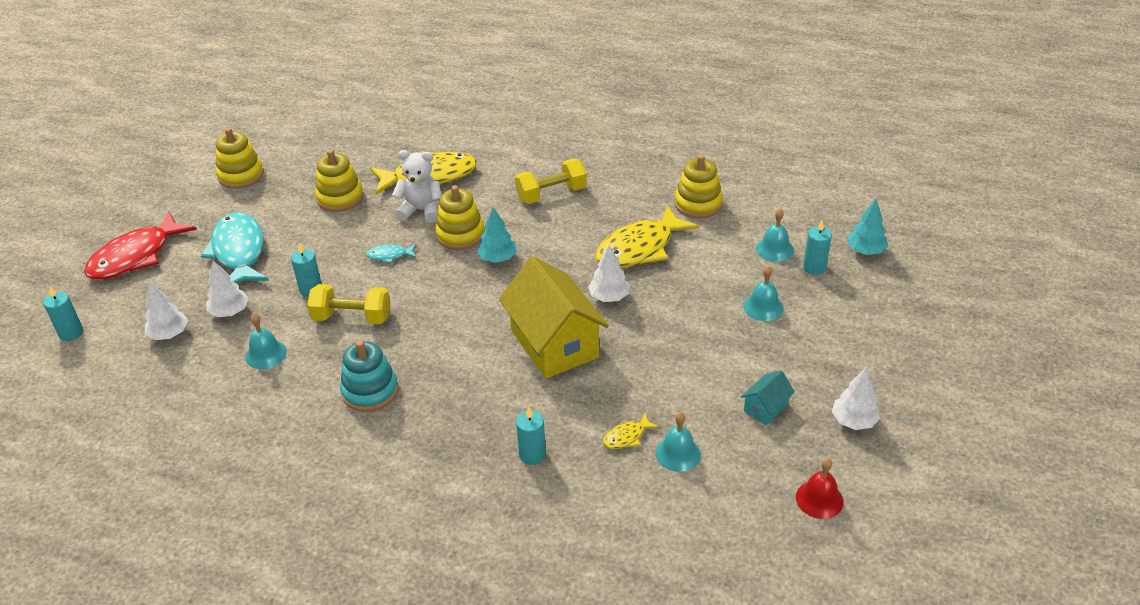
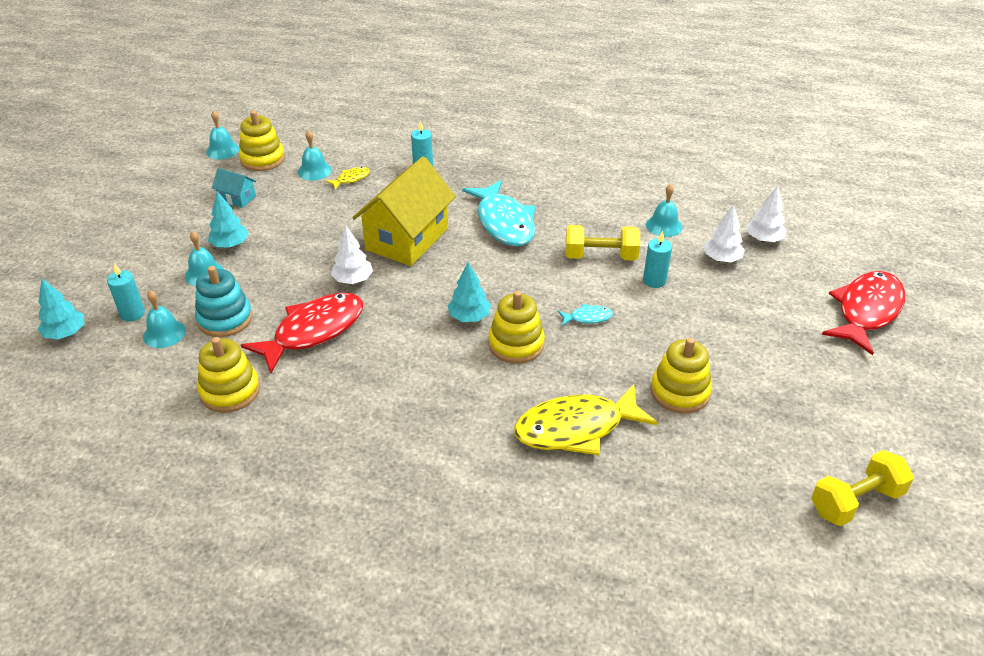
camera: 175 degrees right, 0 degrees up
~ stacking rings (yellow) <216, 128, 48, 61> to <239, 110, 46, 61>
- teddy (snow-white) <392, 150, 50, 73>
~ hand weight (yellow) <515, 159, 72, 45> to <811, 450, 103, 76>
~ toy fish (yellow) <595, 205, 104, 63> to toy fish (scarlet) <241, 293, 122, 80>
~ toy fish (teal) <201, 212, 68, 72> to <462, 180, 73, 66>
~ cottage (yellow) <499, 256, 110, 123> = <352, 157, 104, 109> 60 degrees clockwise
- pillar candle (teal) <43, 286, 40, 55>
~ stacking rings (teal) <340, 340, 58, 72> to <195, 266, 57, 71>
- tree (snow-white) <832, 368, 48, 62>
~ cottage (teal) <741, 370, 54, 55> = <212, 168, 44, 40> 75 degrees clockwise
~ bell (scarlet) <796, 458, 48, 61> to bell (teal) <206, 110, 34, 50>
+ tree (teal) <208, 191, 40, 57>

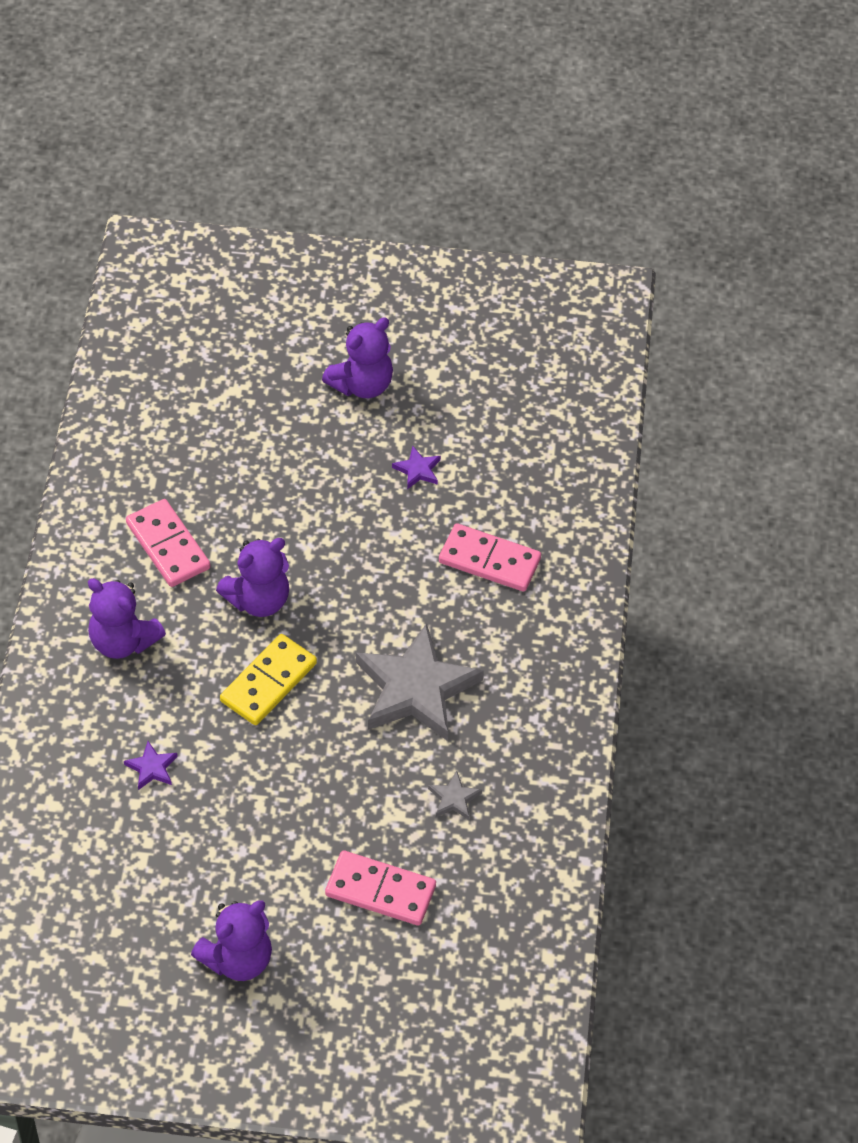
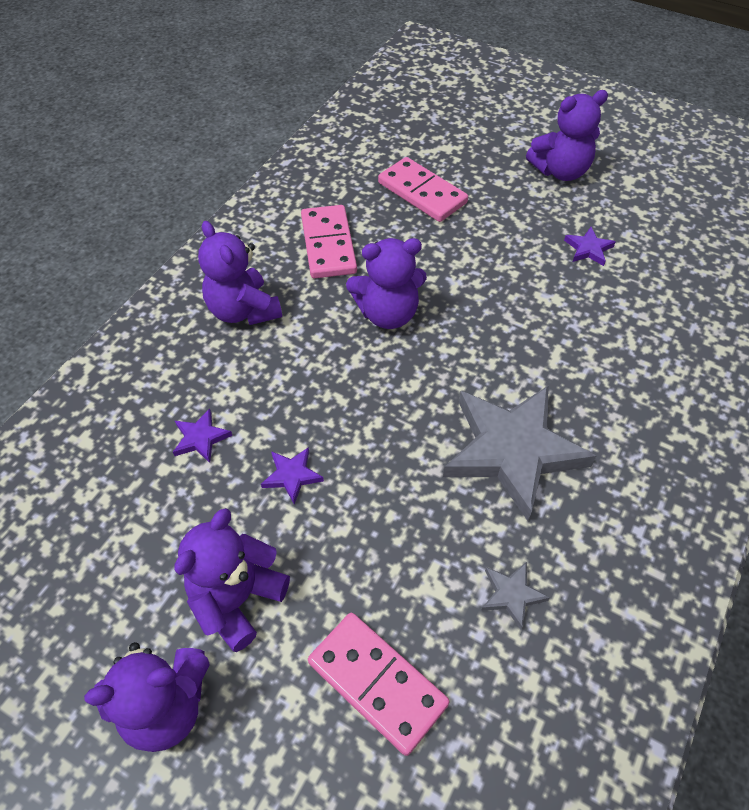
camera: 25 degrees right, 0 degrees up
~ domino tile (rose-pink) <439, 523, 102, 69> to <378, 157, 90, 65>
- domino tile (yellow) <220, 634, 97, 91>
+ five-pointed star (violet) <261, 447, 63, 57>
+ teddy (violet) <174, 508, 116, 144>

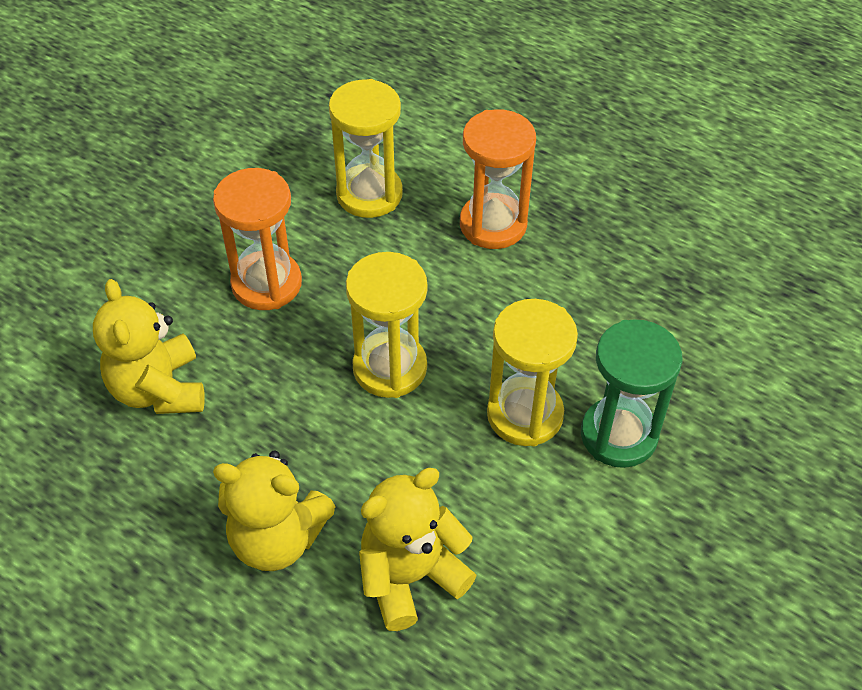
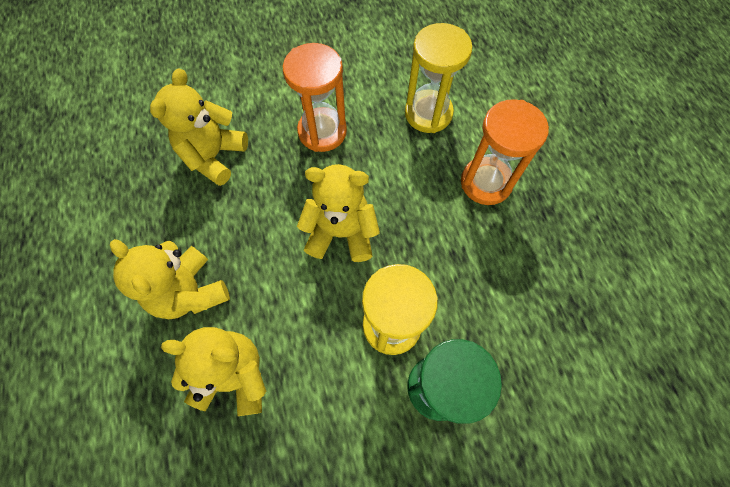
camera: 40 degrees right, 15 degrees up
~ sandglass (yellow) <346, 252, 81, 146> to teddy (yellow) <297, 164, 83, 98>

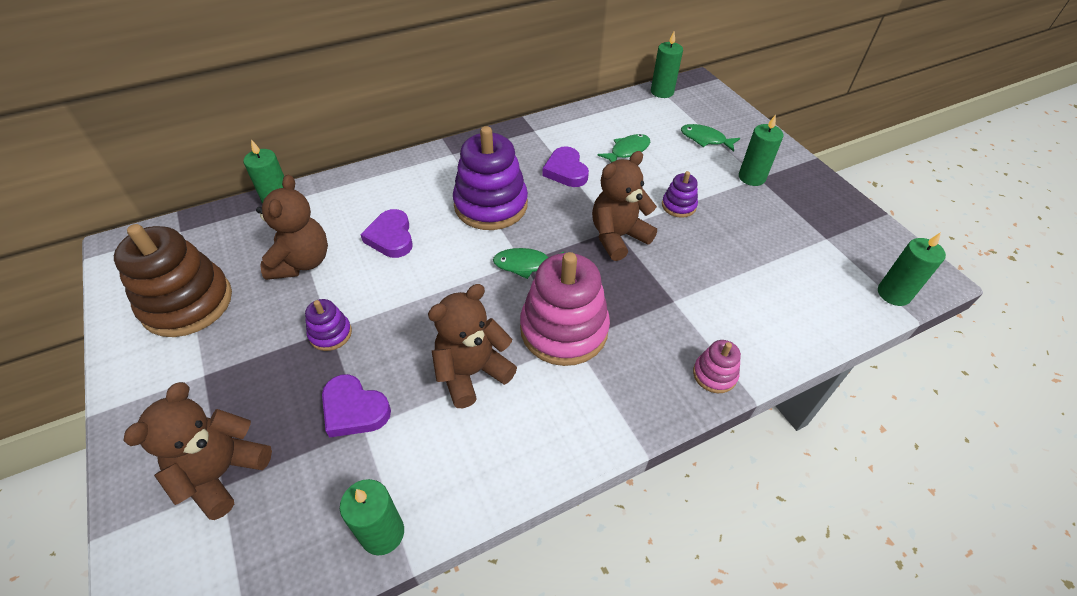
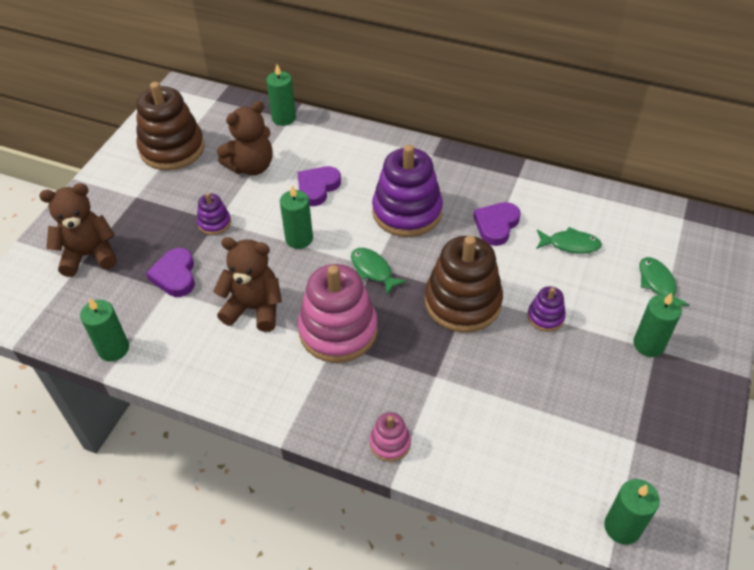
camera: 50 degrees right, 0 degrees up
~ pillar candle (leaf-green) <651, 32, 32, 66> to <280, 185, 33, 64>
~ teddy (brown) <592, 151, 65, 110> to stacking rings (brown) <425, 236, 78, 97>

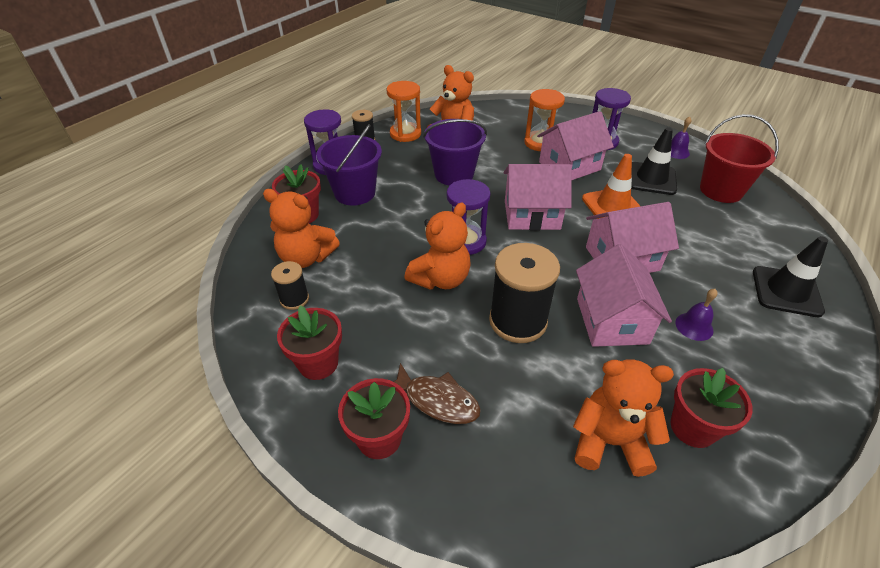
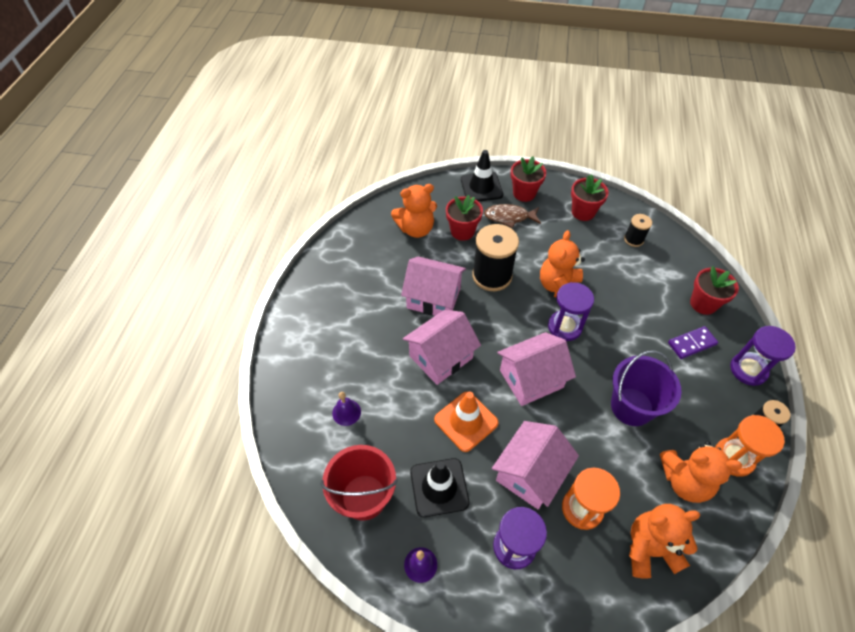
camera: 155 degrees right, 10 degrees up
~ pail (violet) <316, 124, 66, 82> to domino tile (violet) <668, 326, 50, 33>
~ teddy (orange-coloured) <263, 189, 77, 79> to <629, 504, 71, 75>
~ traffic cone (jet-black) <753, 236, 75, 81> to <461, 150, 42, 52>
~ cottage (rose-pink) <576, 244, 96, 103> = <401, 257, 65, 59> 45 degrees counterclockwise
~ bell (violet) <676, 289, 42, 52> to <332, 392, 29, 34>
~ potted plant (scarlet) <670, 368, 83, 80> to <446, 195, 37, 46>

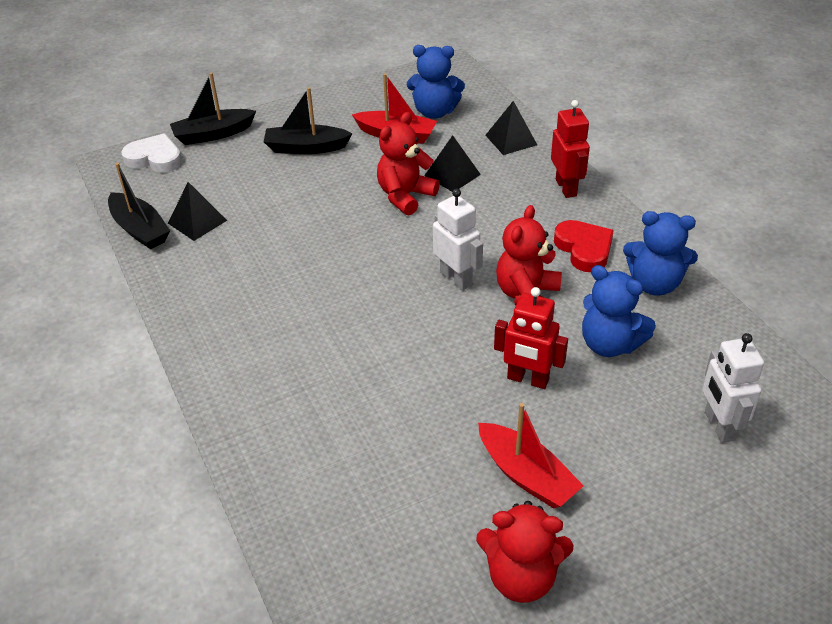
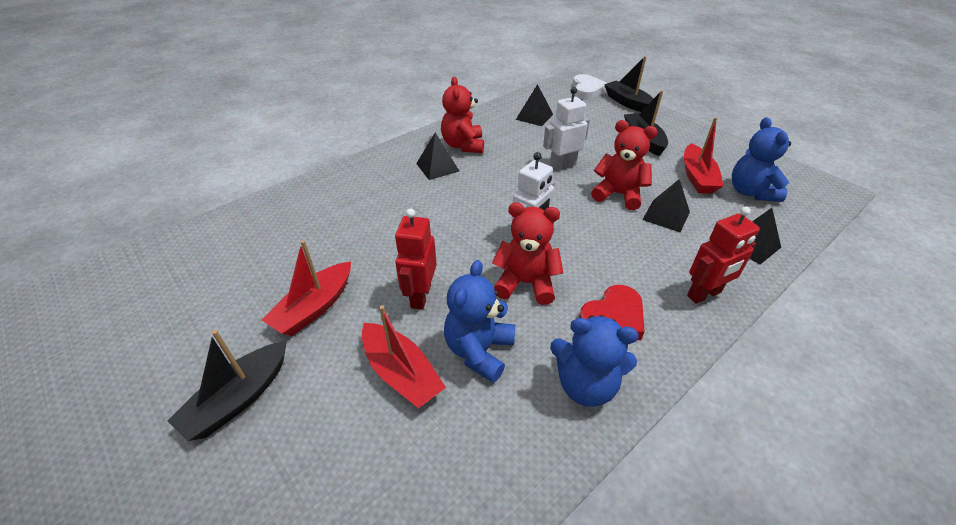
camera: 75 degrees right, 0 degrees up
~ boat (jet-black) <108, 163, 62, 87> to <168, 330, 119, 111>
~ teddy (royal blue) <623, 211, 75, 85> = <550, 315, 89, 92> 75 degrees counterclockwise
~ toy robot (snow-white) <702, 333, 62, 110> to <543, 87, 47, 84>
~ teddy (scarlet) <476, 501, 97, 102> to <441, 77, 43, 76>
+ pyramid (jet-black) <416, 132, 44, 48>
+ boat (scarlet) <362, 305, 84, 103>

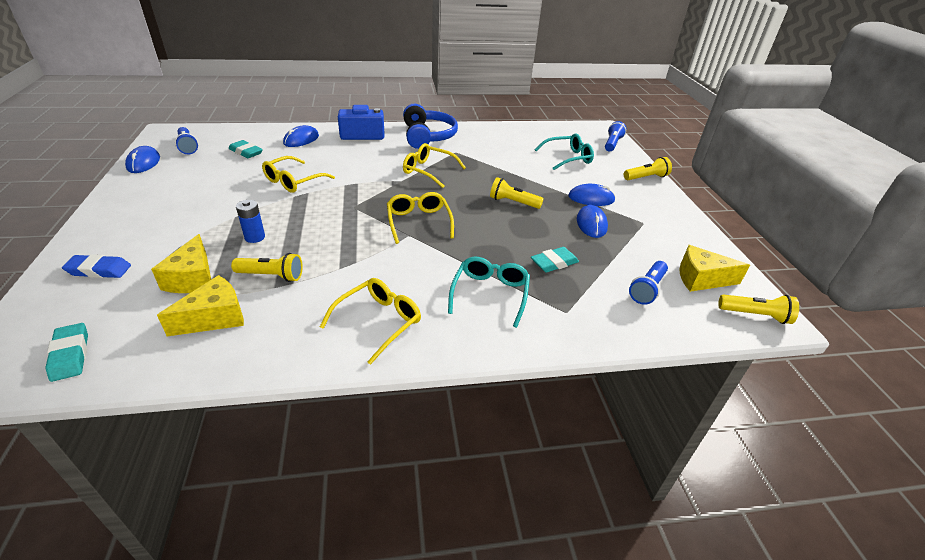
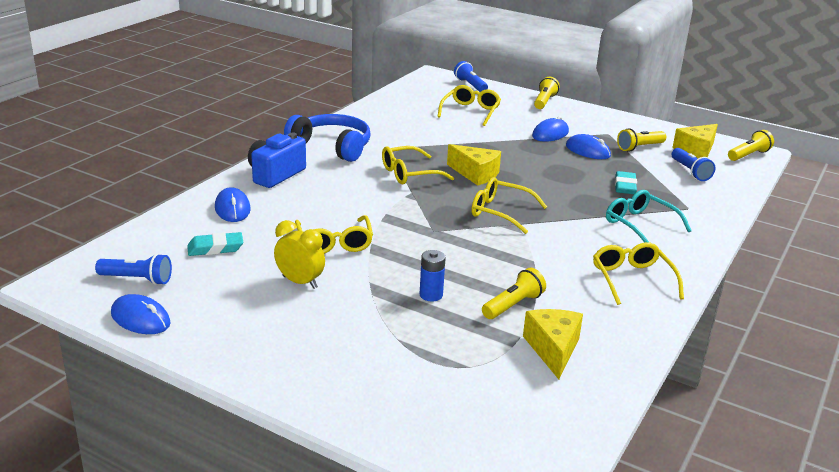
camera: 50 degrees left, 10 degrees down
~ eyeglasses (teal) <535, 134, 59, 36> to eyeglasses (yellow) <437, 85, 64, 41>
~ torch (yellow) <490, 177, 54, 32> to <617, 128, 49, 24>
~ piece of cheese (yellow) <151, 234, 60, 59> to <447, 144, 54, 42>
- gum eraser (royal blue) <62, 254, 69, 24>
- gum eraser (teal) <46, 323, 42, 59>
+ alarm clock (yellow) <274, 220, 51, 69>

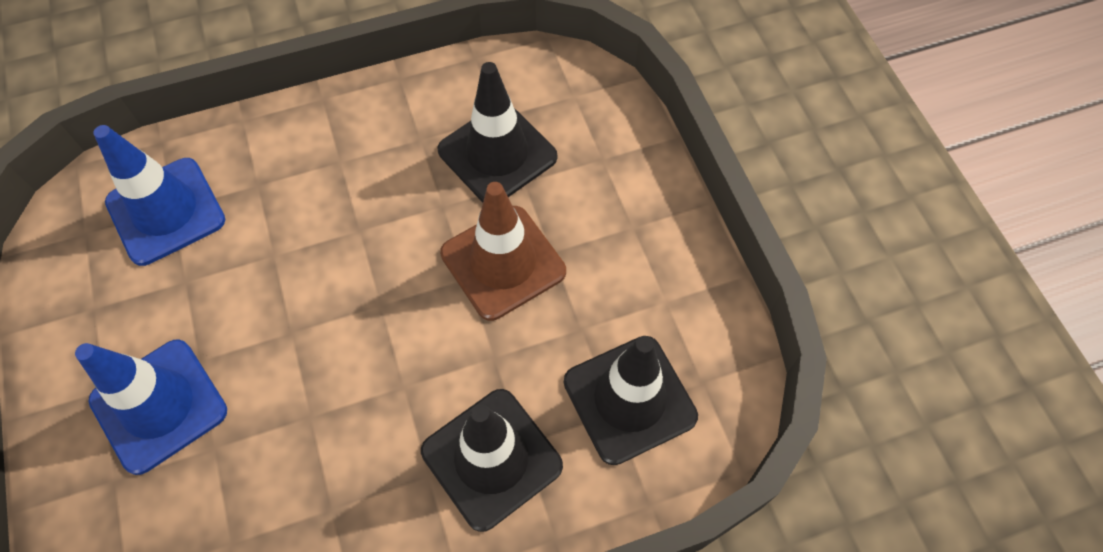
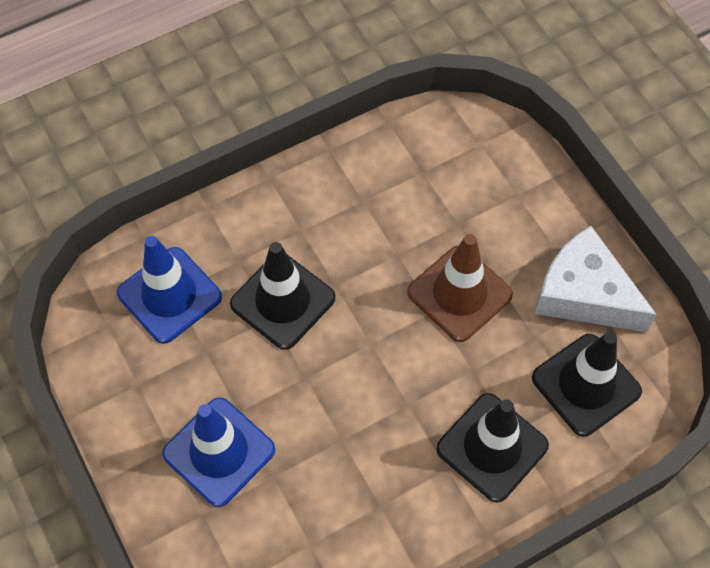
camera: 10 degrees left, 0 degrees up
~ traffic cone (jet-black) <438, 62, 119, 140> to <230, 242, 105, 108>
+ piece of cheese (snow-white) <535, 226, 122, 106>

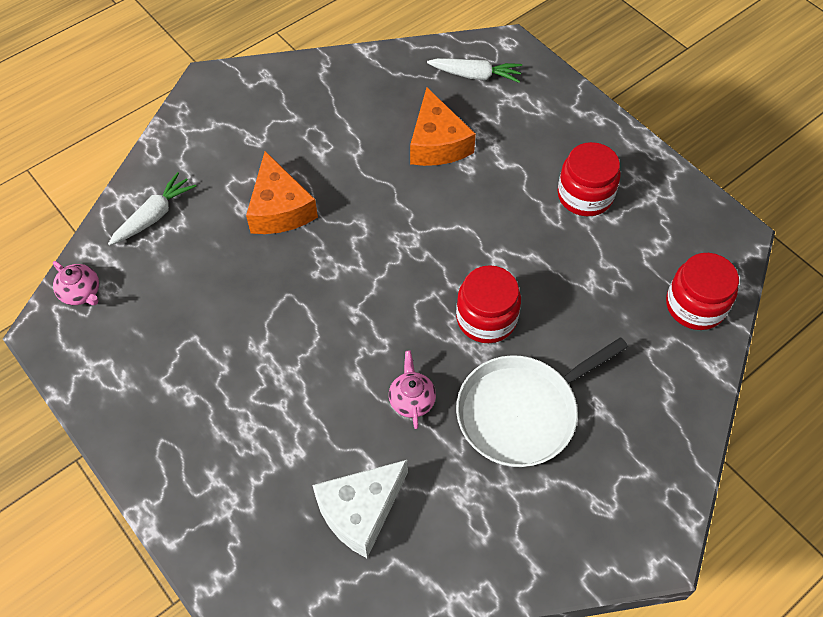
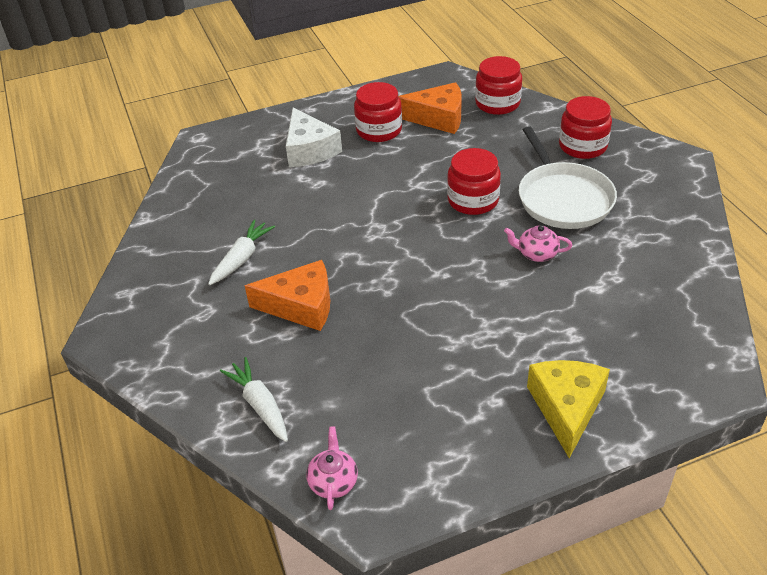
camera: 70 degrees left, 15 degrees down
~ toy carrot (snow-white) <427, 58, 95, 25> to <208, 220, 67, 65>
~ piece of cheese (orange-coloured) <410, 87, 66, 79> to <398, 82, 64, 52>
~ china teapot (rose-pink) <53, 261, 46, 44> = <306, 427, 52, 83> 60 degrees counterclockwise
~ piece of cheese (snow-white) <312, 460, 96, 98> to <286, 108, 56, 59>
+ preserve jar (scarlet) <559, 96, 53, 63>
+ piece of cheese (yellow) <527, 360, 83, 98>

